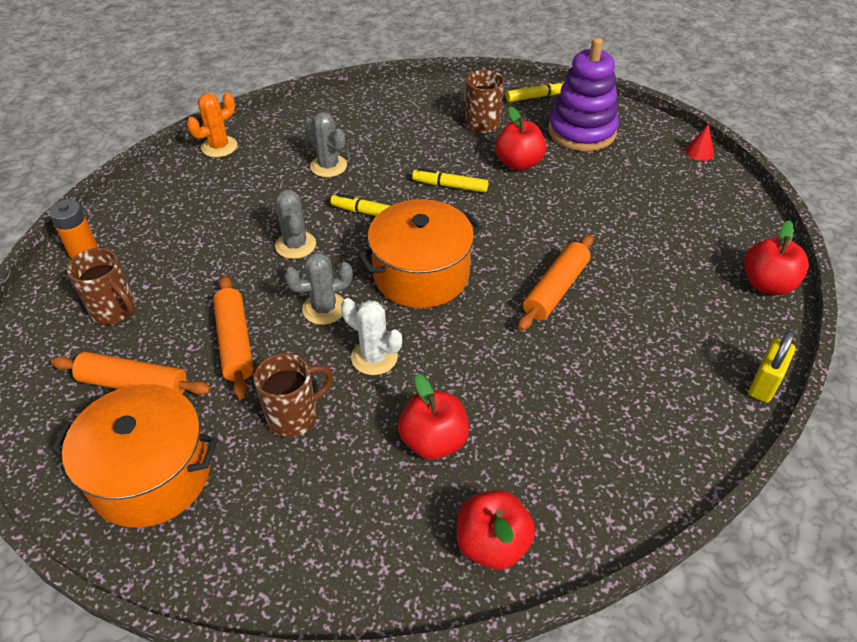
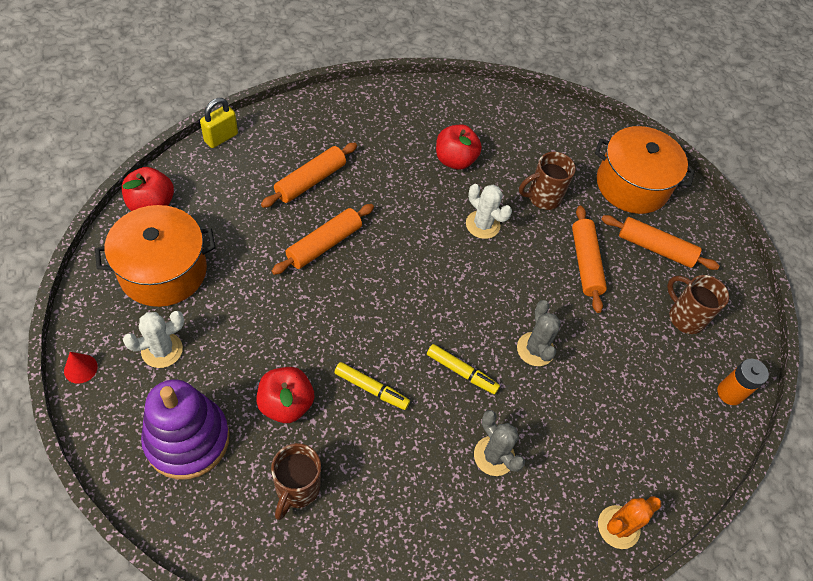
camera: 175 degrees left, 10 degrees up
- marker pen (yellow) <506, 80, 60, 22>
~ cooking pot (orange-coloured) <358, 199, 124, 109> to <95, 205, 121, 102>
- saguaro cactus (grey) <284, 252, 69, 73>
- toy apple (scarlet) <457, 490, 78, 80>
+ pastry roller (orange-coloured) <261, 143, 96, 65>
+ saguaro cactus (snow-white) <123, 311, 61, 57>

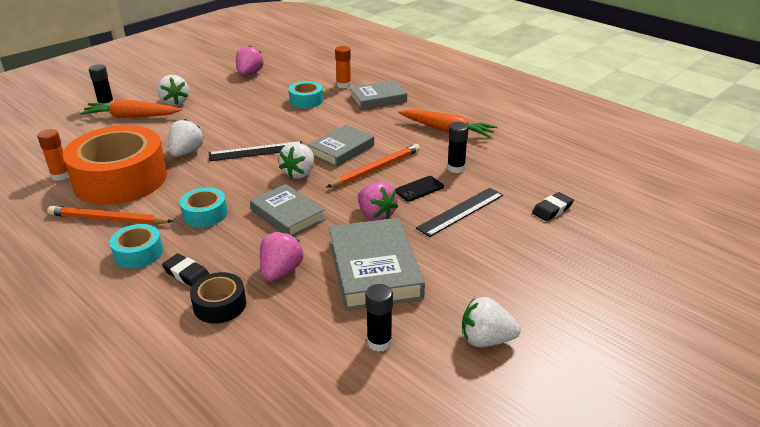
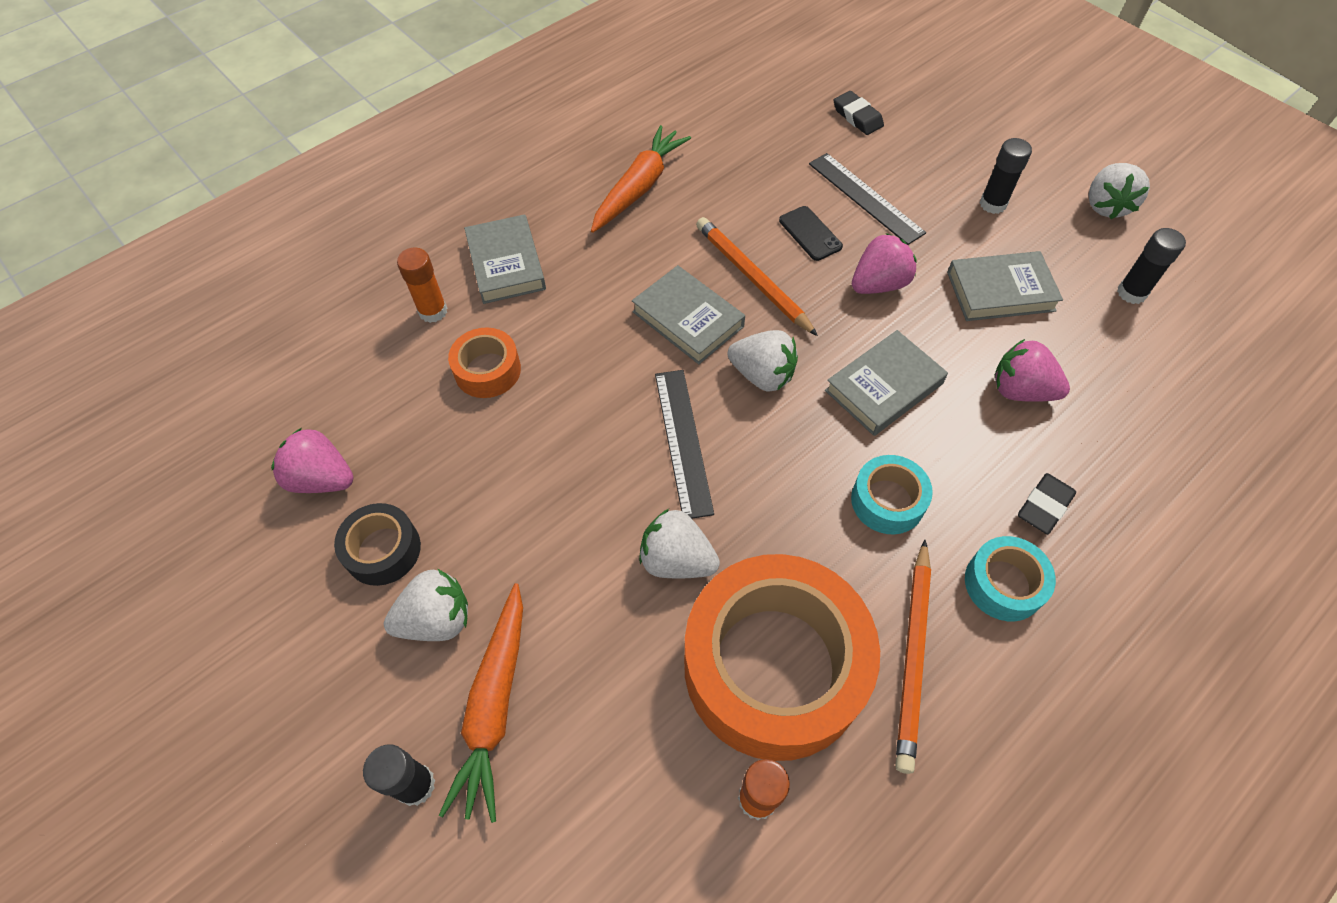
camera: 85 degrees left, 25 degrees up
~ roll of tape (teal) <289, 81, 34, 27> to roll of tape (orange-coloured) <448, 328, 73, 70>
~ glue (jet-black) <447, 122, 22, 51> to <980, 138, 52, 76>
~ book (grey) <329, 218, 96, 92> = <947, 251, 116, 70> x0.66
~ roll of tape (jet-black) <190, 272, 56, 52> to <334, 503, 87, 83>

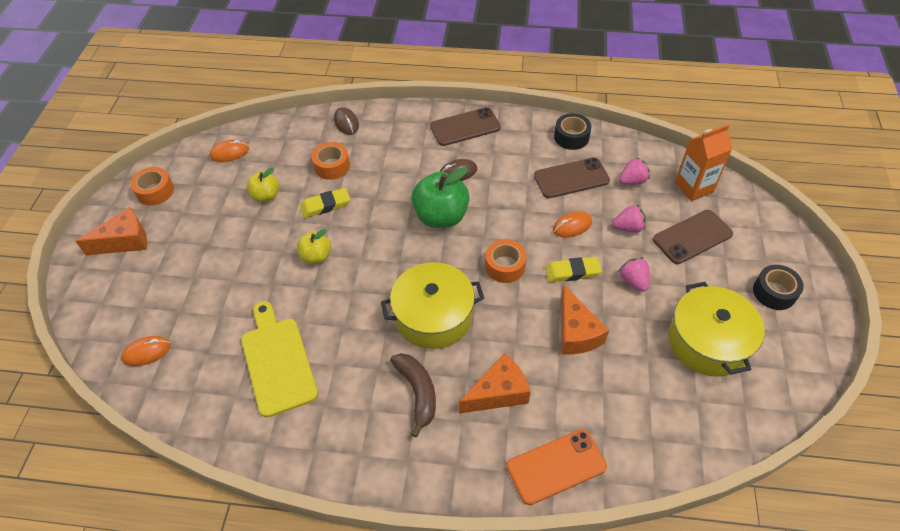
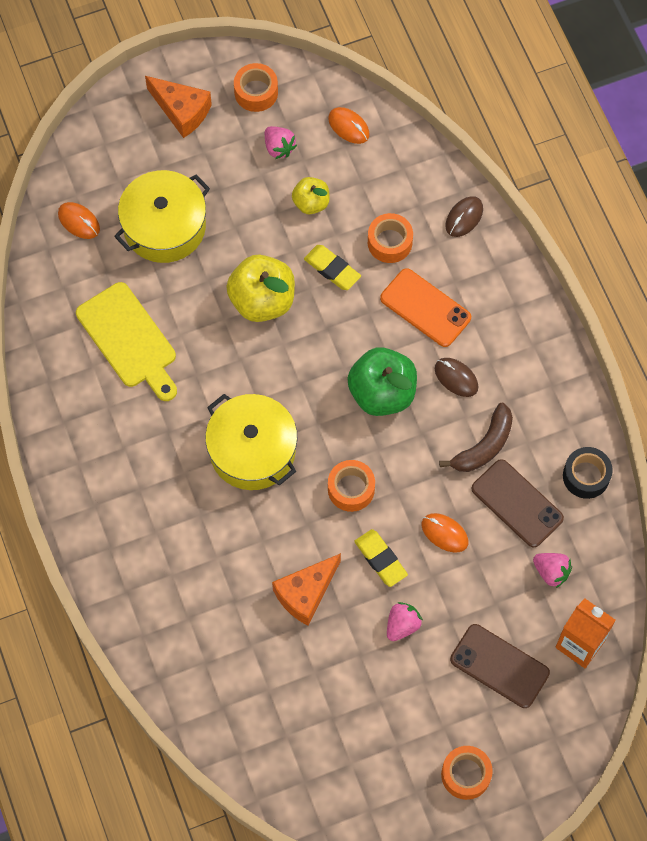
camera: 60 degrees right, 15 degrees up
- mobile phone (brown) <430, 107, 71, 39>
~ berry (rose-pink) <612, 205, 34, 28> to <265, 126, 32, 33>
~ toy apple (yellow) <297, 229, 34, 35> = <226, 255, 69, 67> x1.76
~ roll of tape (jet-black) <753, 265, 51, 45> to roll of tape (orange-coloured) <441, 746, 52, 54>
~ cooking pot (yellow) <668, 282, 97, 95> to <114, 170, 96, 93>
~ bread board (yellow) <241, 301, 77, 117> = <76, 282, 101, 119> 105 degrees clockwise
~ banana fruit (brown) <390, 353, 46, 85> to <439, 403, 74, 69>
- piece of cheese (orange-coloured) <459, 353, 72, 61>
~ mobile phone (orange-coloured) <507, 429, 100, 76> to <380, 268, 91, 79>

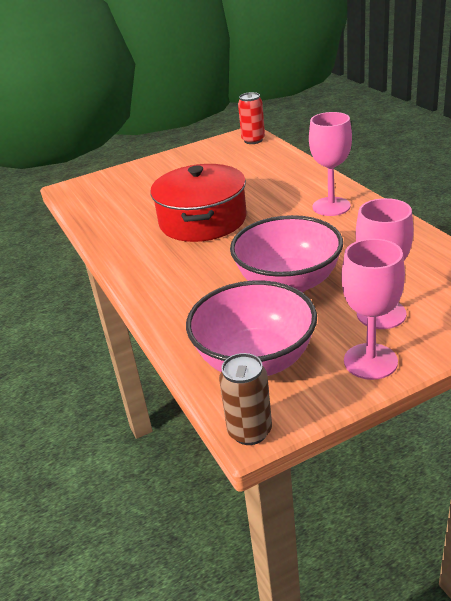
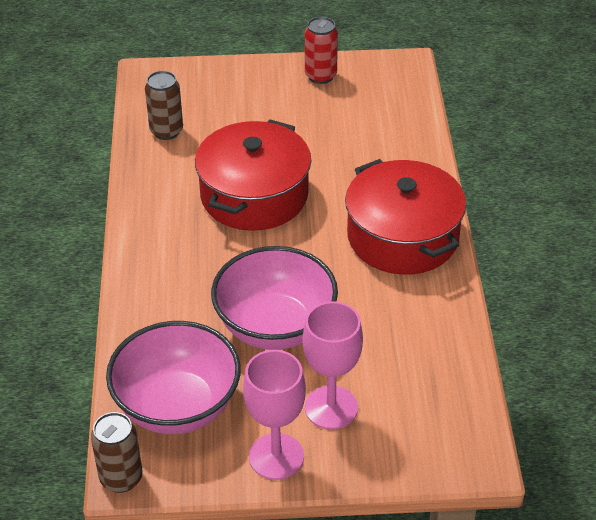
camera: 20 degrees right, 10 degrees up
~ can (scarlet) <238, 92, 27, 52> to <305, 17, 33, 67>
~ goblet (rose-pink) <309, 112, 43, 104> to cooking pot (scarlet) <345, 159, 121, 116>
+ can (brown) <145, 71, 38, 69>

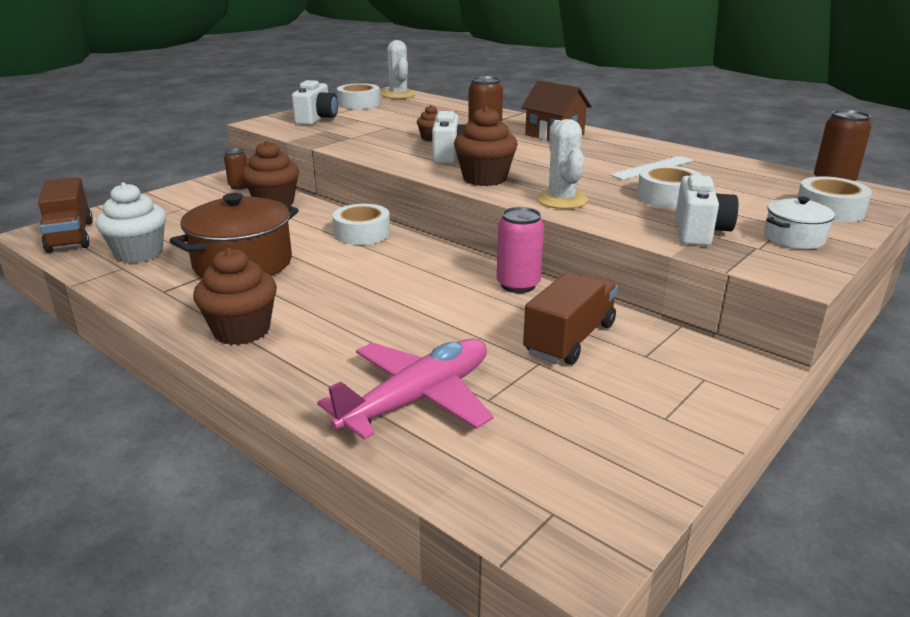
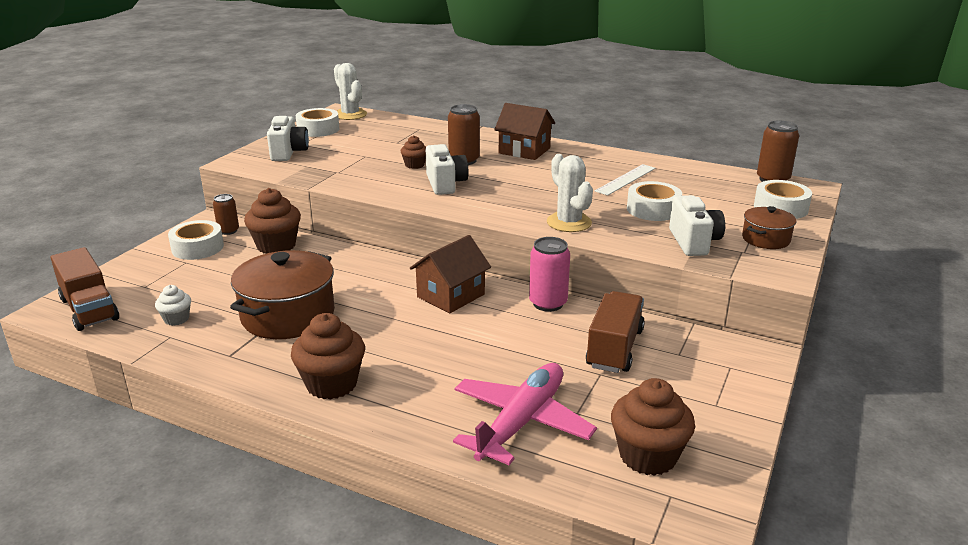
camera: 15 degrees left, 0 degrees up
~ muffin (brown) <454, 106, 64, 80> to <611, 378, 84, 98>
~ muffin (snow-white) <96, 182, 70, 81> = <155, 285, 36, 41> x0.54
~ cooking pot (snow-white) <764, 196, 71, 53> to cooking pot (brown) <742, 206, 54, 43>
~ roll of tape (snow-white) <332, 204, 58, 41> to <168, 220, 56, 40>
+ cottage (brown) <410, 235, 81, 78>

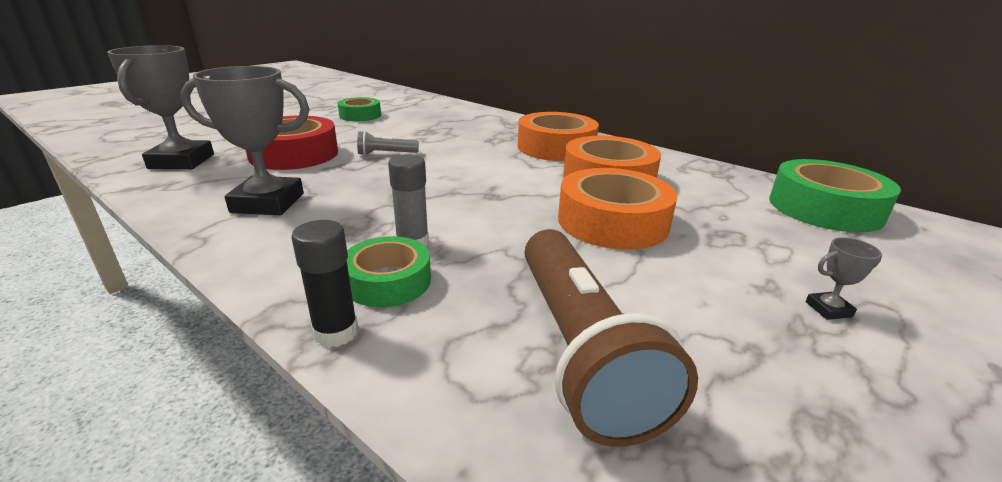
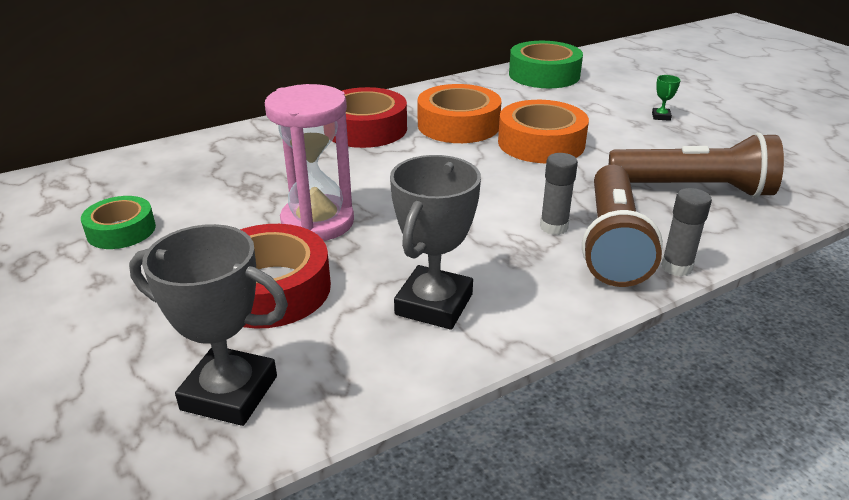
camera: 70 degrees left, 5 degrees up
~ roll of tape (orange-coloured) <518, 112, 81, 49> to roll of tape (scarlet) <332, 87, 75, 61>
~ torch (grey) <357, 131, 62, 24> to sandglass (rose-pink) <265, 84, 89, 157>
~ glue (jet-black) <292, 220, 66, 127> to glue (grey) <661, 188, 51, 89>
~ roll of tape (leaf-green) <347, 236, 84, 71> to torch (brown) <582, 165, 81, 122>
~ award cup (grey) <806, 237, 76, 83> to award cup (leaf-green) <652, 75, 29, 46>

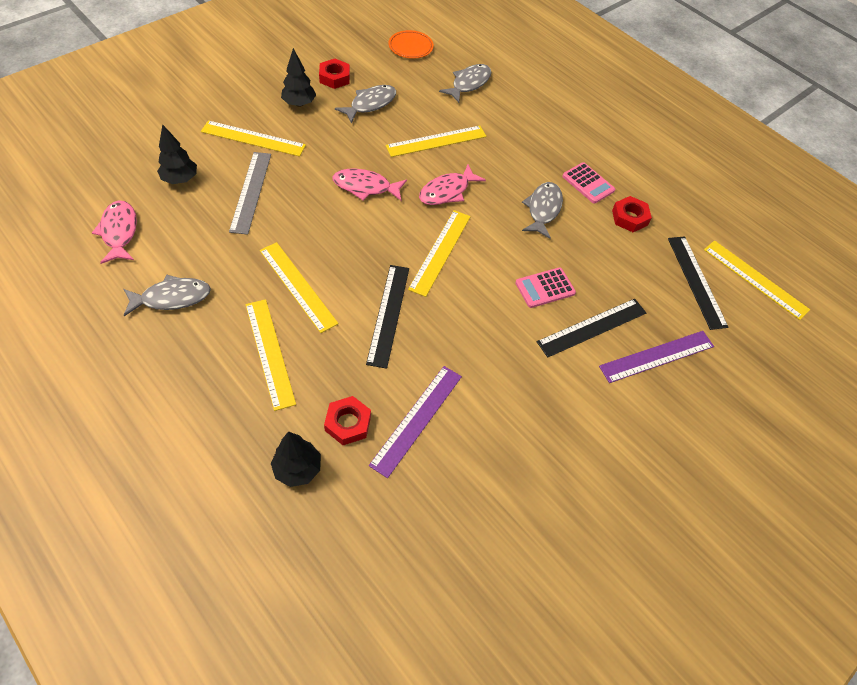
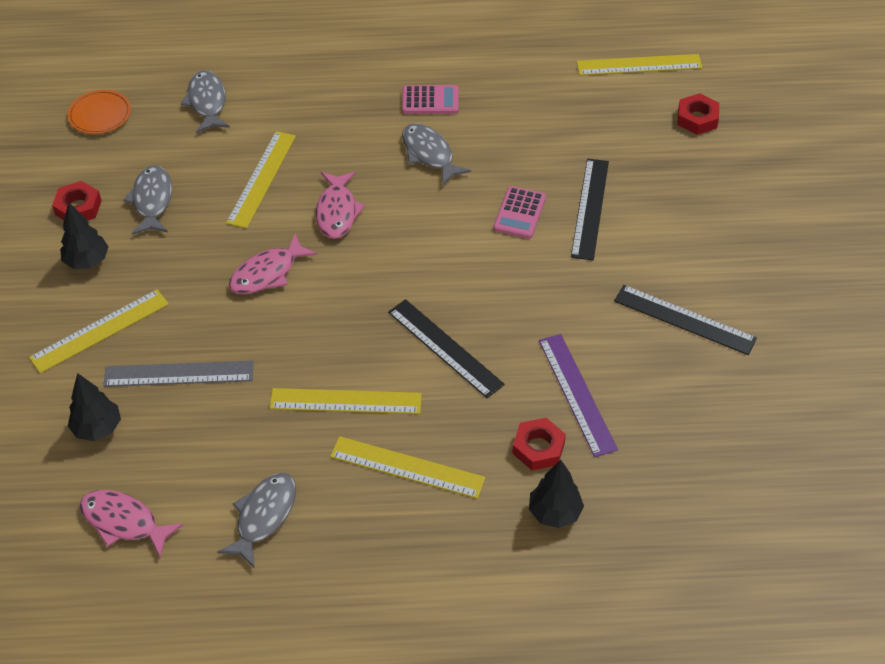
camera: 45 degrees left, 5 degrees down
~ ruler (grey) <229, 152, 42, 83> = <103, 361, 151, 26> 45 degrees counterclockwise
~ hex nut (scarlet) <612, 196, 40, 36> to <677, 93, 42, 42>
- ruler (yellow) <408, 210, 63, 87>
~ ruler (jet-black) <668, 236, 60, 94> to <614, 285, 143, 70>
- ruler (violet) <599, 331, 115, 52>

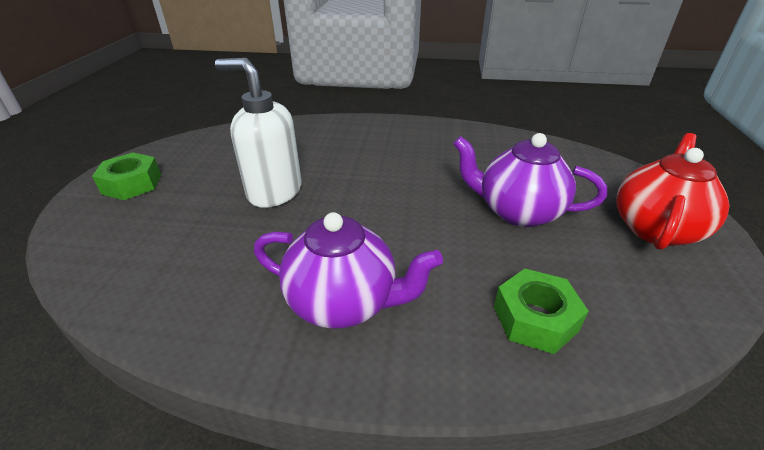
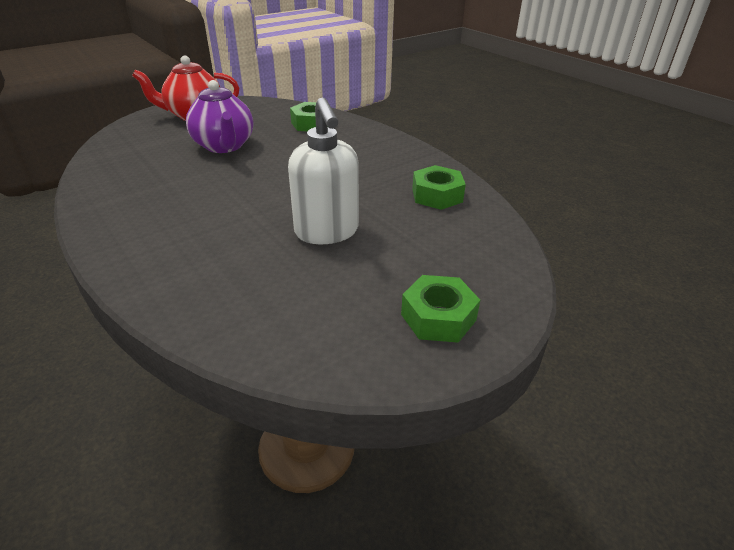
camera: 135 degrees left, 0 degrees up
- china teapot (violet) <254, 212, 189, 117>
+ hex nut (leaf-green) <412, 165, 54, 45>

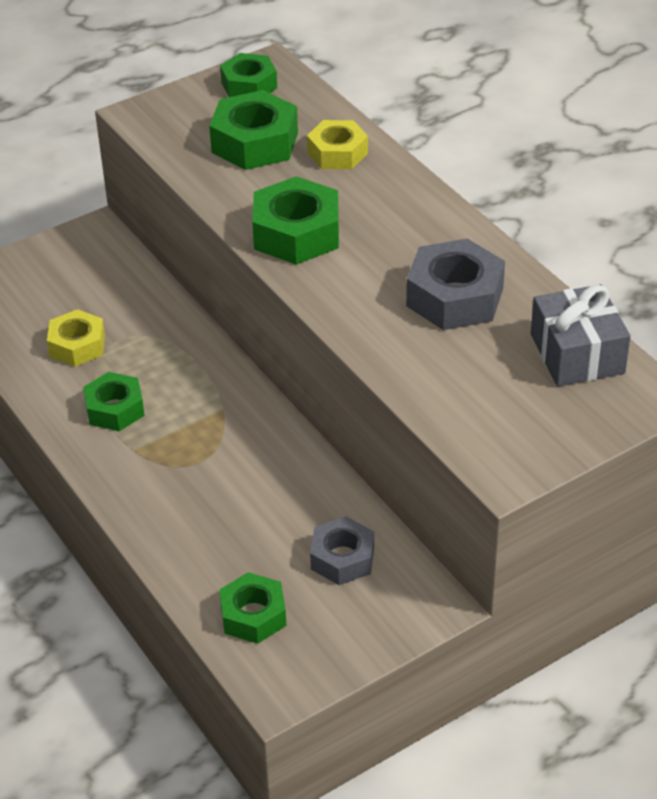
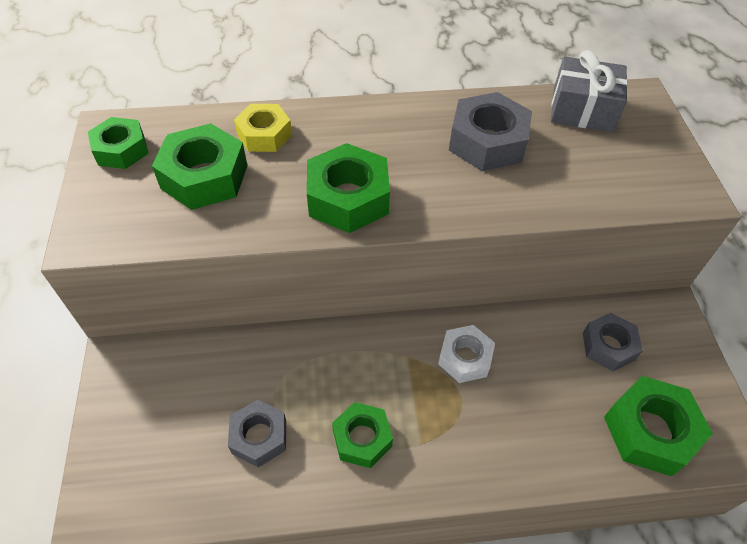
camera: 65 degrees left, 10 degrees up
~ hex nut (yellow) <47, 309, 58, 57> to hex nut (grey) <228, 400, 58, 68>
~ hex nut (leaf-green) <220, 572, 66, 72> = <604, 376, 109, 100> x1.52
+ hex nut (snow-white) <438, 325, 57, 58>

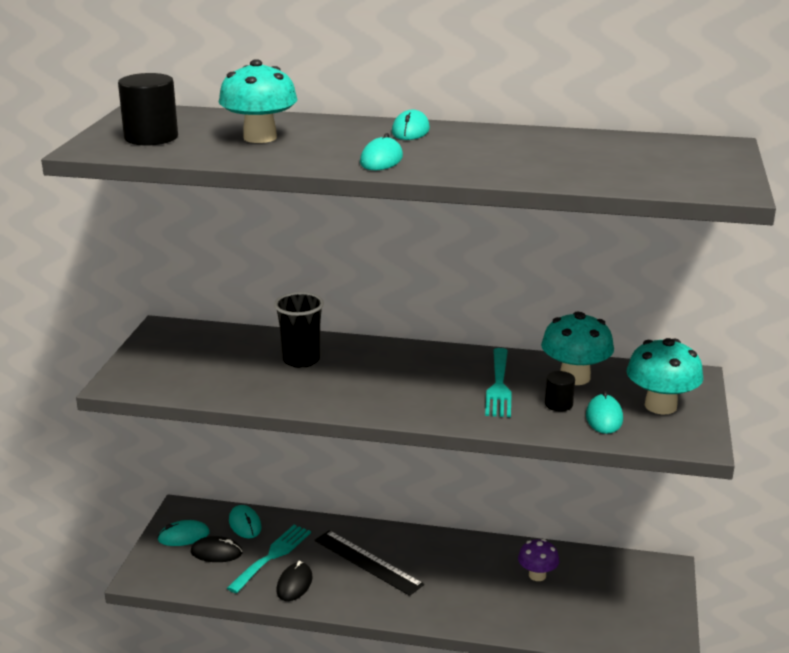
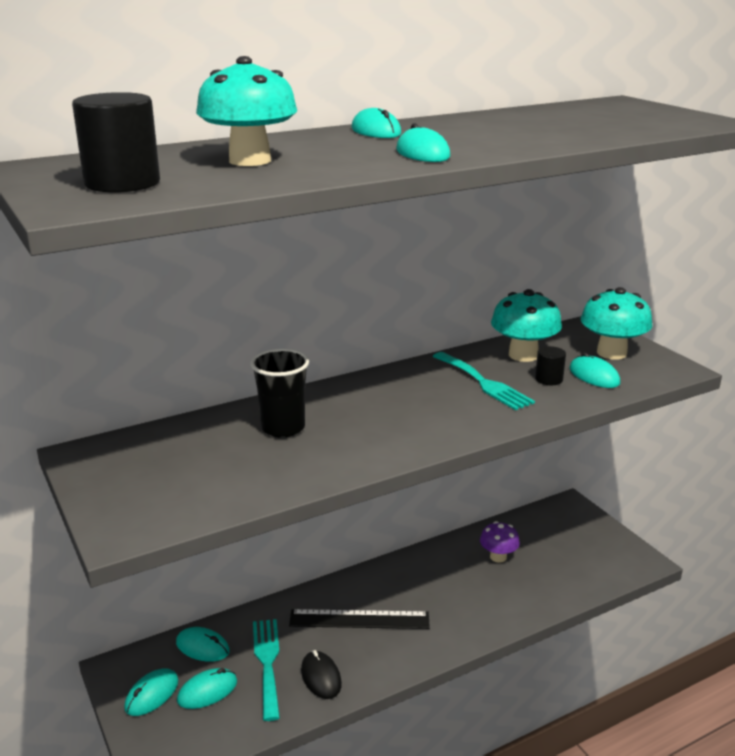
camera: 40 degrees left, 0 degrees up
~ computer mouse (jet-black) <191, 536, 51, 26> to computer mouse (teal) <177, 668, 60, 41>

